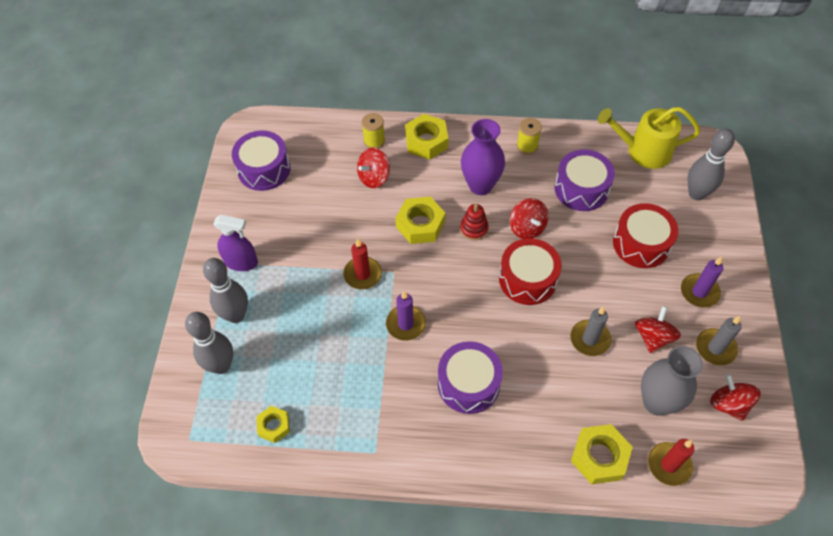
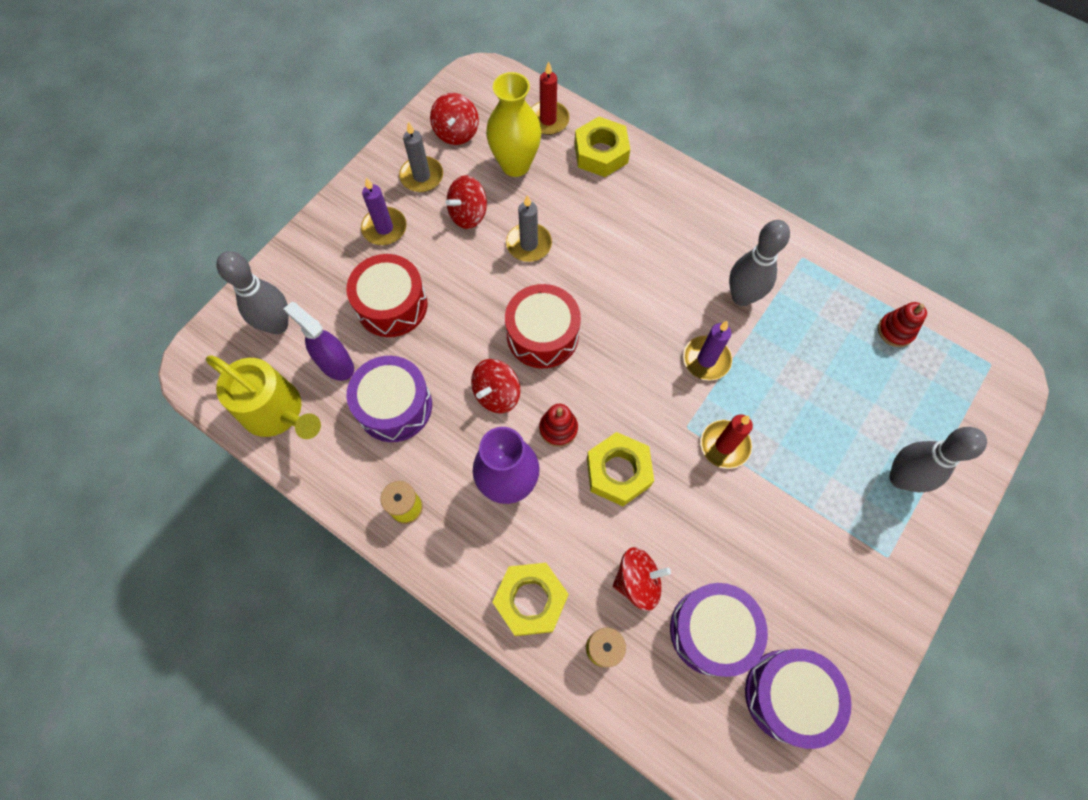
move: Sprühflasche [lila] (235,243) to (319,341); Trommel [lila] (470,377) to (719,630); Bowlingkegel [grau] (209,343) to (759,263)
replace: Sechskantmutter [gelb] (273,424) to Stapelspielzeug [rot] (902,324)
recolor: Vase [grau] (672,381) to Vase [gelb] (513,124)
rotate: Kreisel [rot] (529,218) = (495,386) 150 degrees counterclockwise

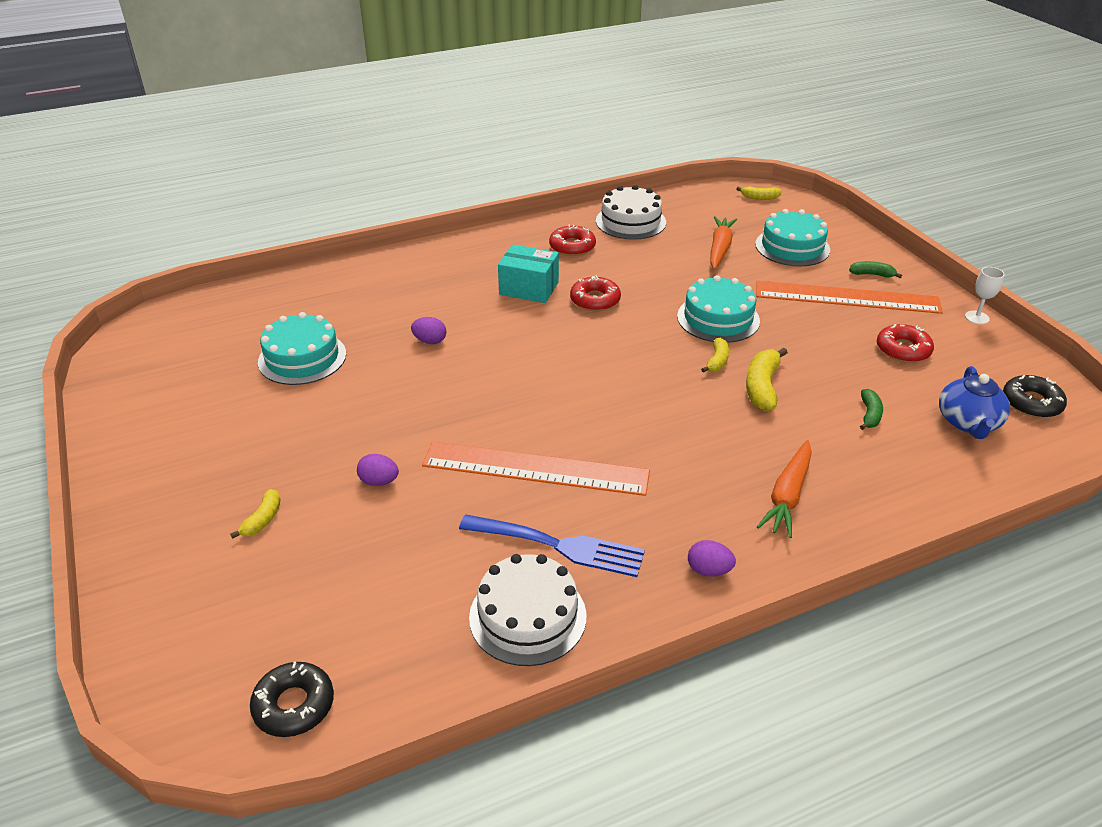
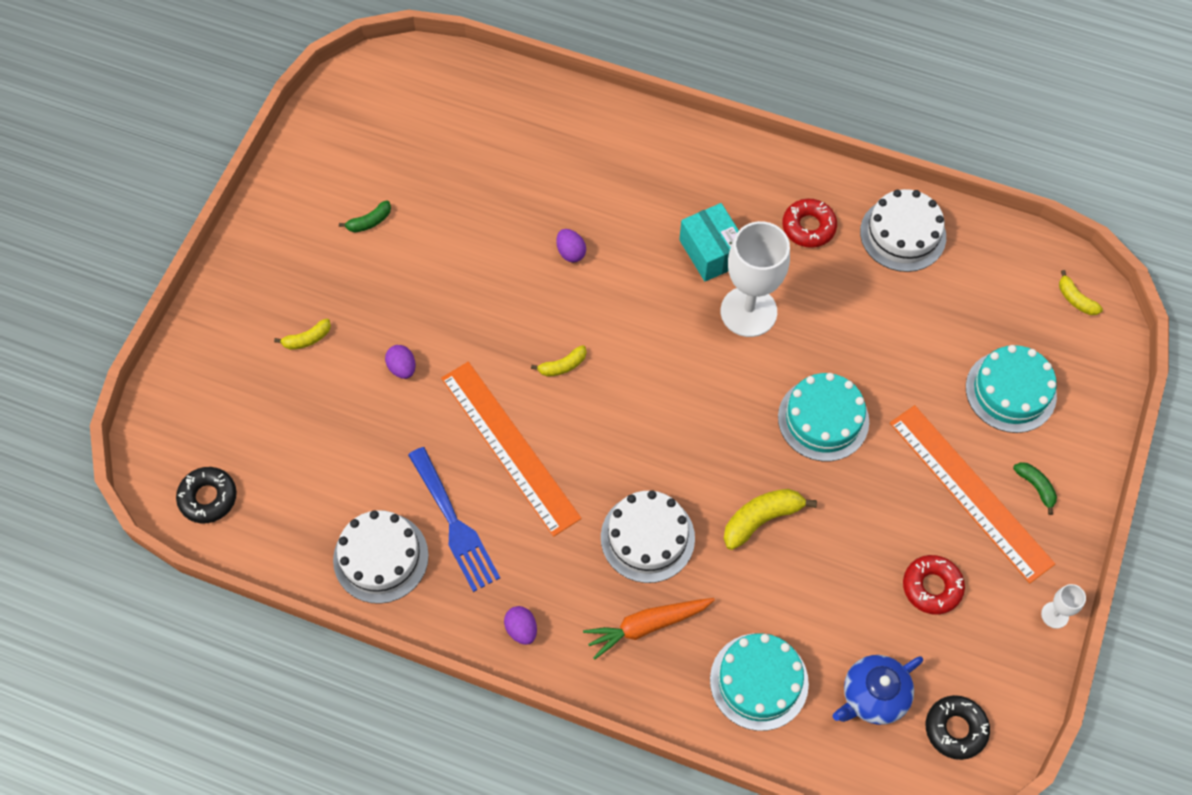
delete: Karotte [orange] (723,242)
insert: Kuchen [weiß] (648,536)
move: Banane [grün] (871,409) to (365,216); Banane [gelb] (715,355) to (558,361); Kuchen [türkis] (302,348) to (759,682)
replace: Donut [rot] (595,293) to Kelch [weiß] (755,279)

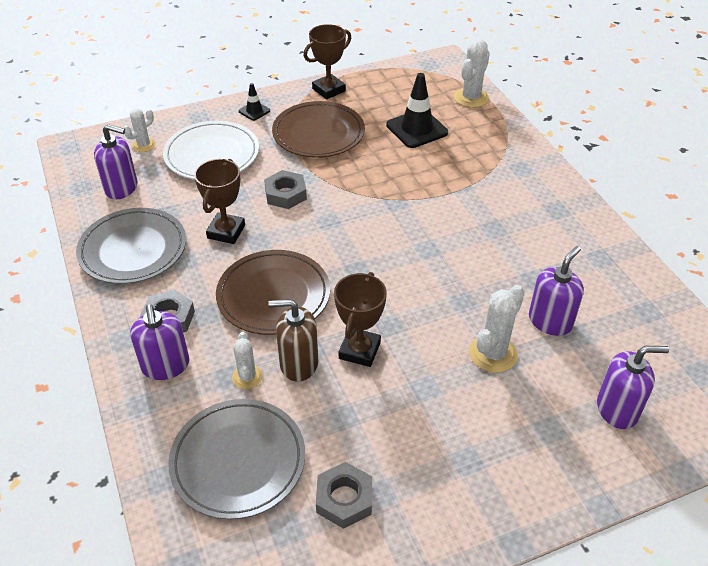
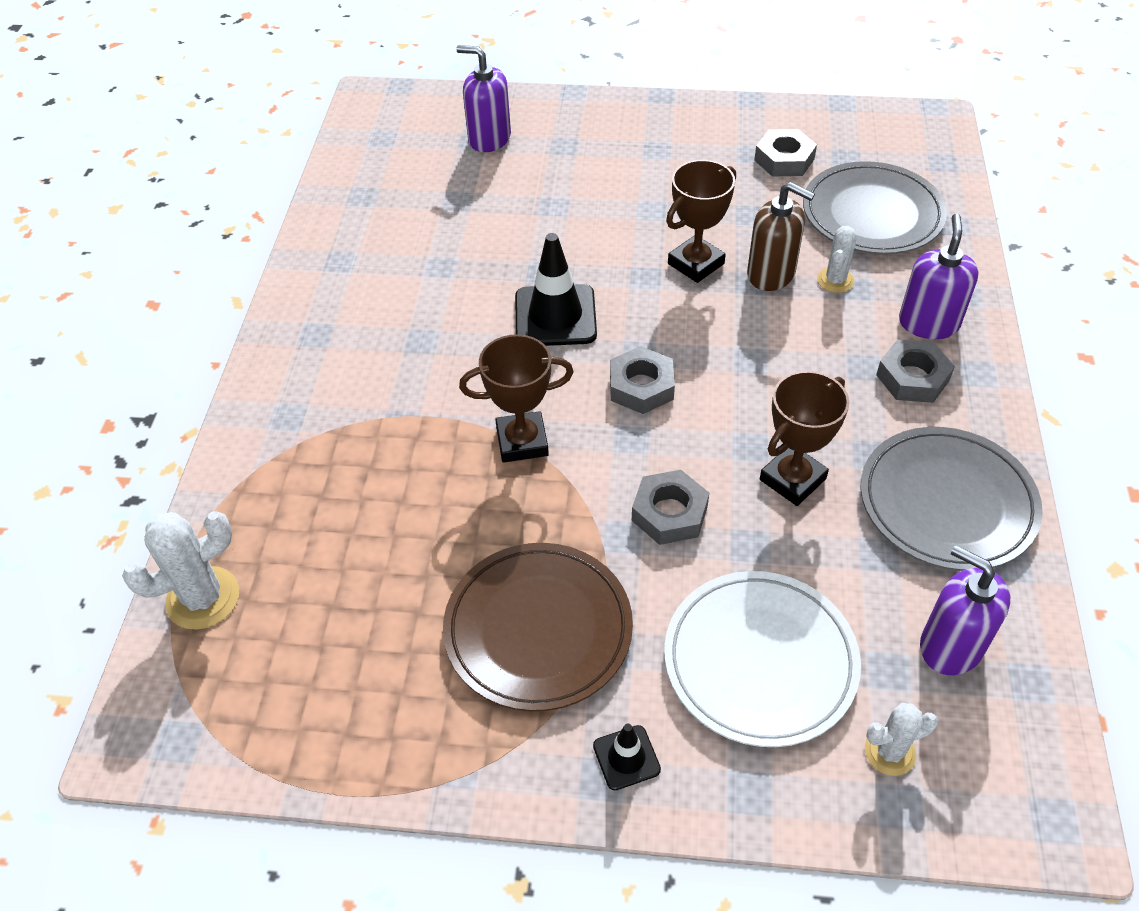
delete: Teller [braun] (273,292); Kaktus [weiß] (497,329); Seifenspender [lila] (556,291)
insert: Sechskantmutter [grau] (642,380)
move: Pokal [braun] (327,61) to (516,398); Leitkegel [schwarz] (417,110) to (556,289)

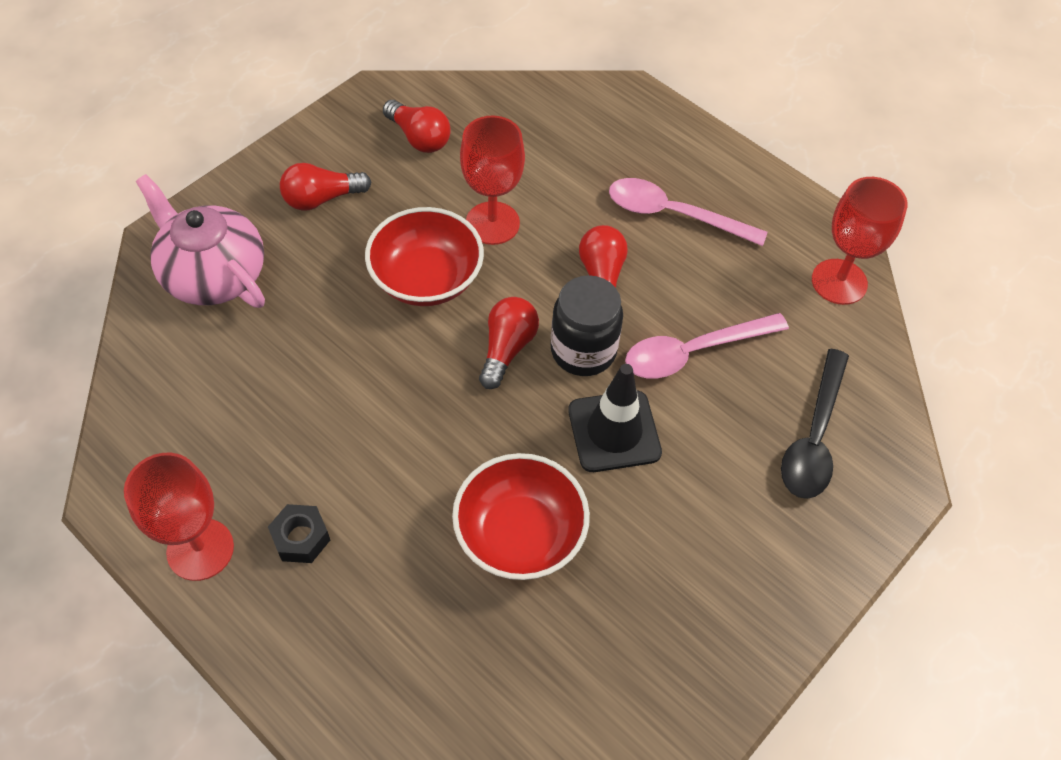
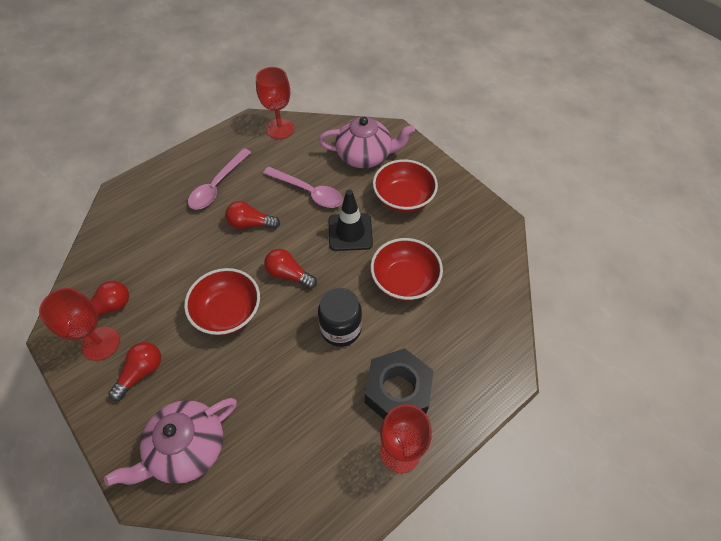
insert: Schüssel [rot] (405,186)
move: Kelch [rot] (492,180) to (79,324); Einmachglas [schwarz] (587,325) to (340,317)
replace: Löffel [schwarz] (815,424) to Teekanne [rosa] (366,142)
rotate: Glühbirne [rot] (325,187) = (134,371) 135 degrees counterclockwise; Löffel [rosa] (707,346) = (303,187) 45 degrees counterclockwise
resize: Sechskantmutter [schwarz] (299,533) = (399,383) x2.04

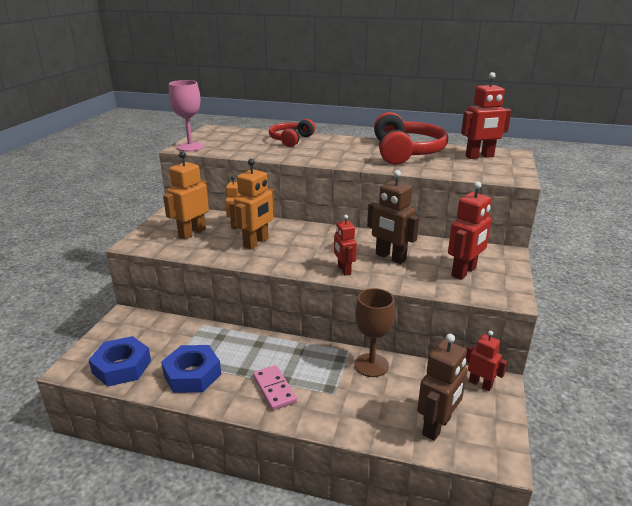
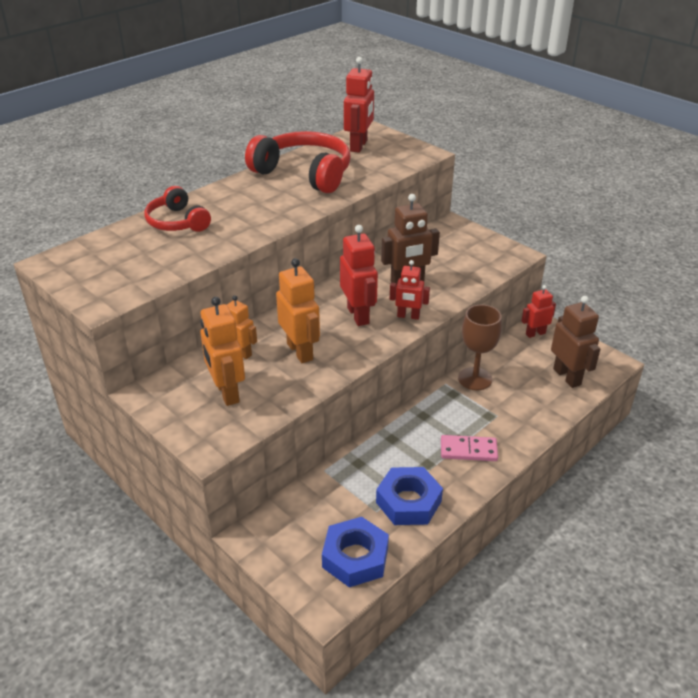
delete: Kelch [rosa] (186,116)
move: Roboter [rot] (470,230) to (359,275)

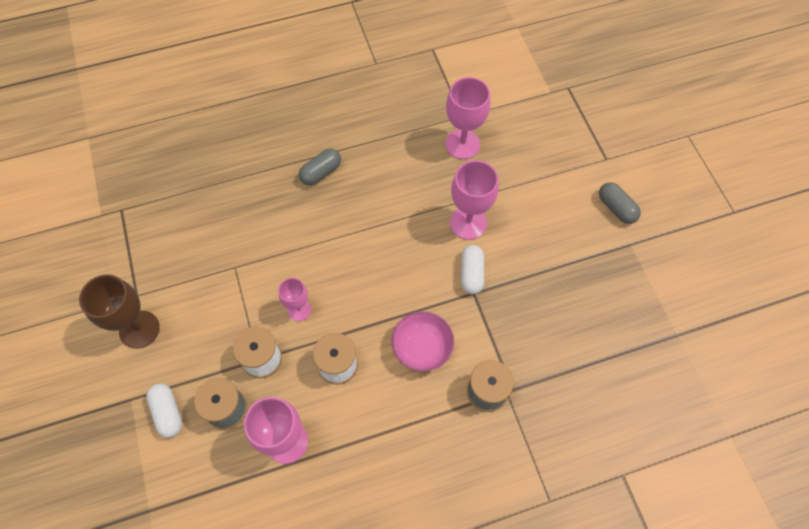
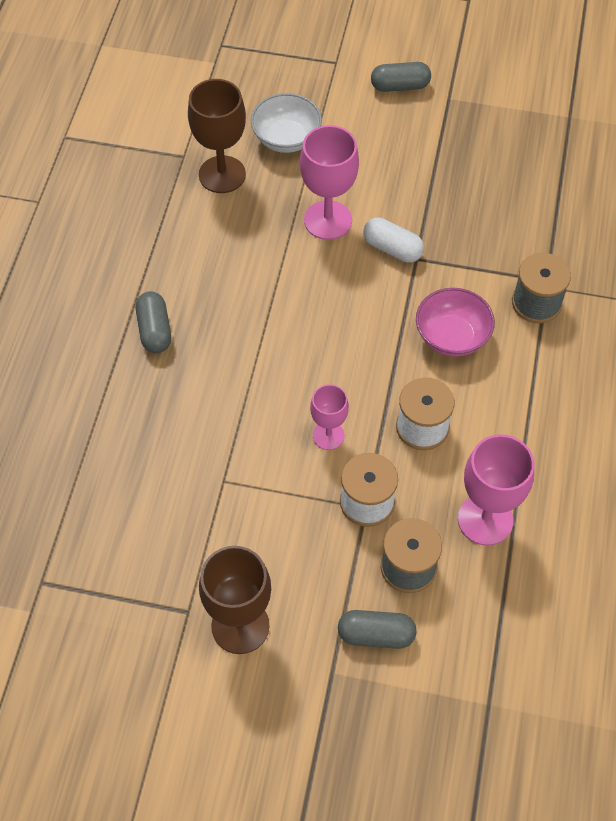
insert: Schüssel [weiß] (286,123)
recolor: Kelch [rosa] (468,118) to Kelch [braun] (217,136); Kapsel [weiß] (164,411) to Kapsel [grau] (377,629)

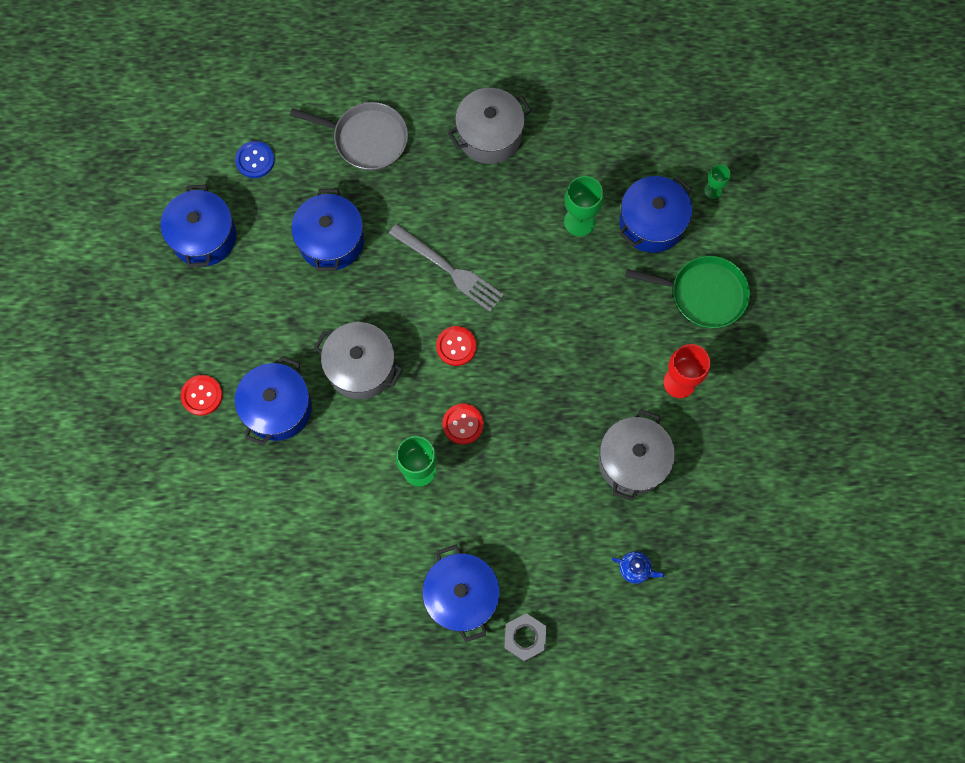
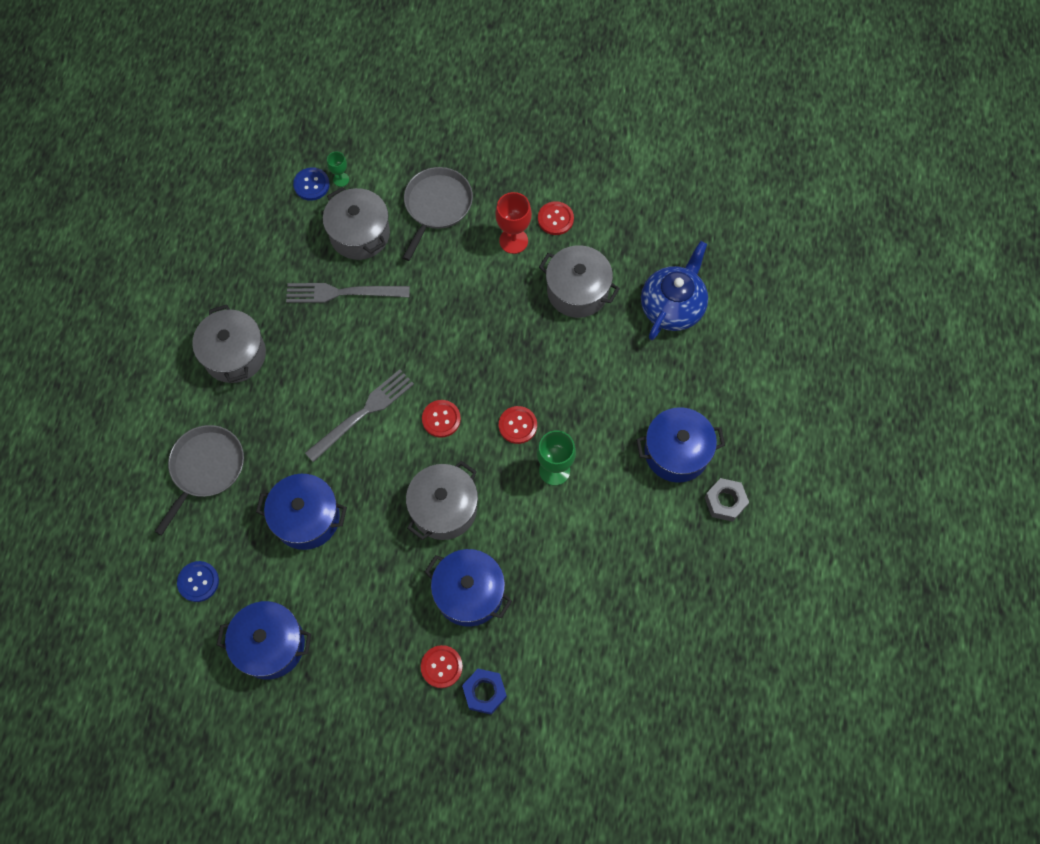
insert: Knopf [blau] (311,184); Sechskantmutter [blau] (484,692); Knopf [rot] (556,218)
move: Sechskantmutter [grau] (525,637) to (726,500)
replace: Kelch [grün] (584,206) to Gabel [grau] (348,293)
recolor: Kochtopf [blau] (655,214) to Kochtopf [grau] (356,223); Pfanne [grün] (687,292) to Pfanne [grau] (438,214)
resize: Teekanne [blau] (638,567) = (674,290) x2.35

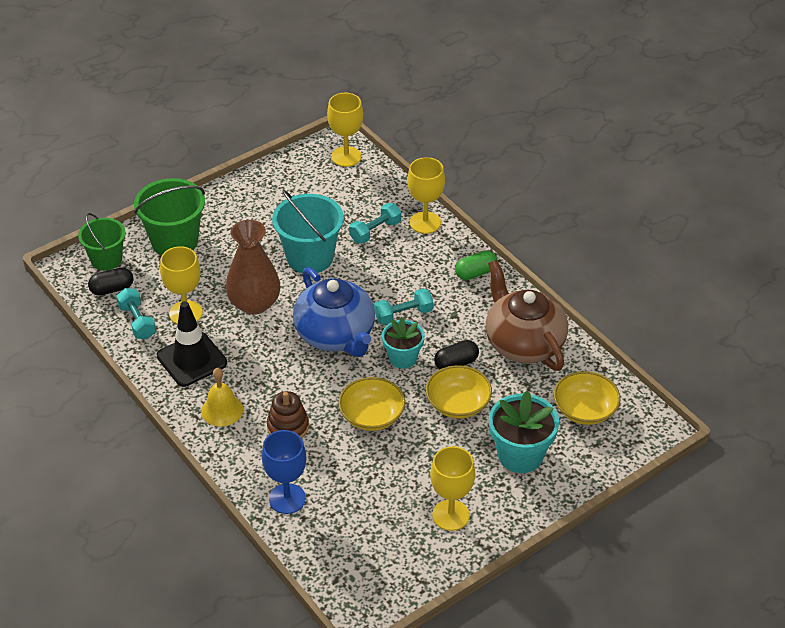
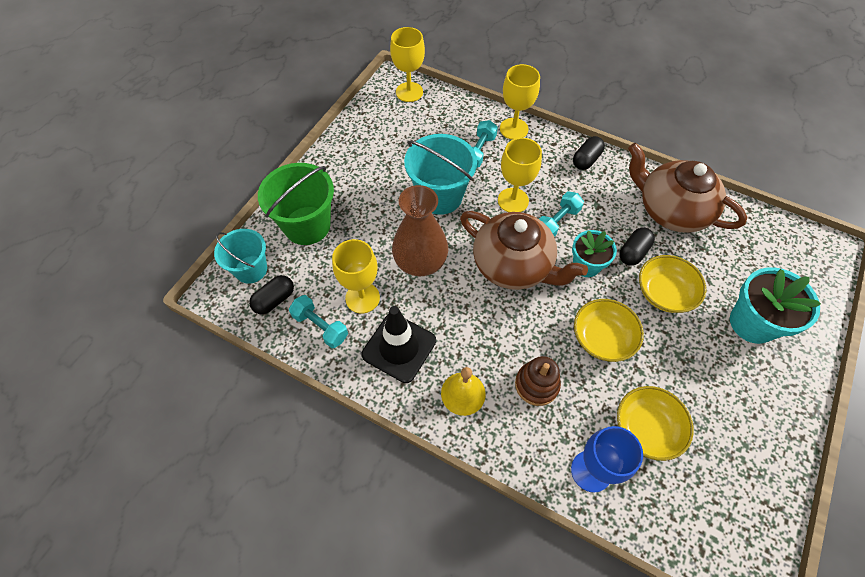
move: Kelch [gelb] (452,488) to (520,175); Schüssel [gelb] (587,398) to (655,423)
recolor: Eimer [grün] (102,242) to Eimer [türkis] (240,256); Teekanne [blau] (334,312) to Teekanne [braun] (524,250); Kapsel [grün] (476,265) to Kapsel [schwarz] (589,153)

